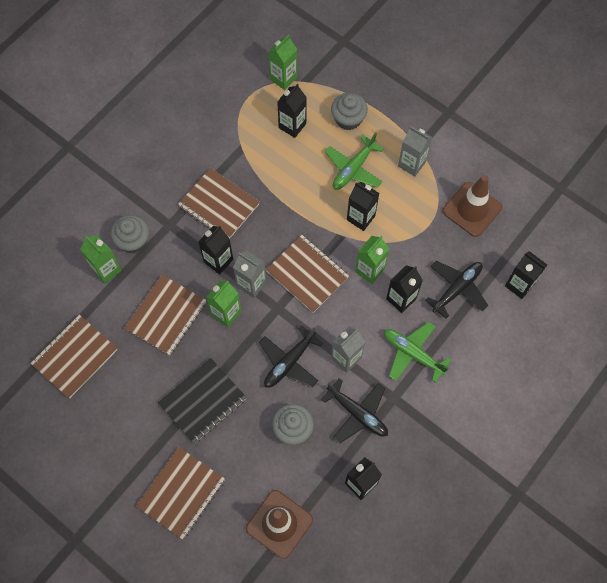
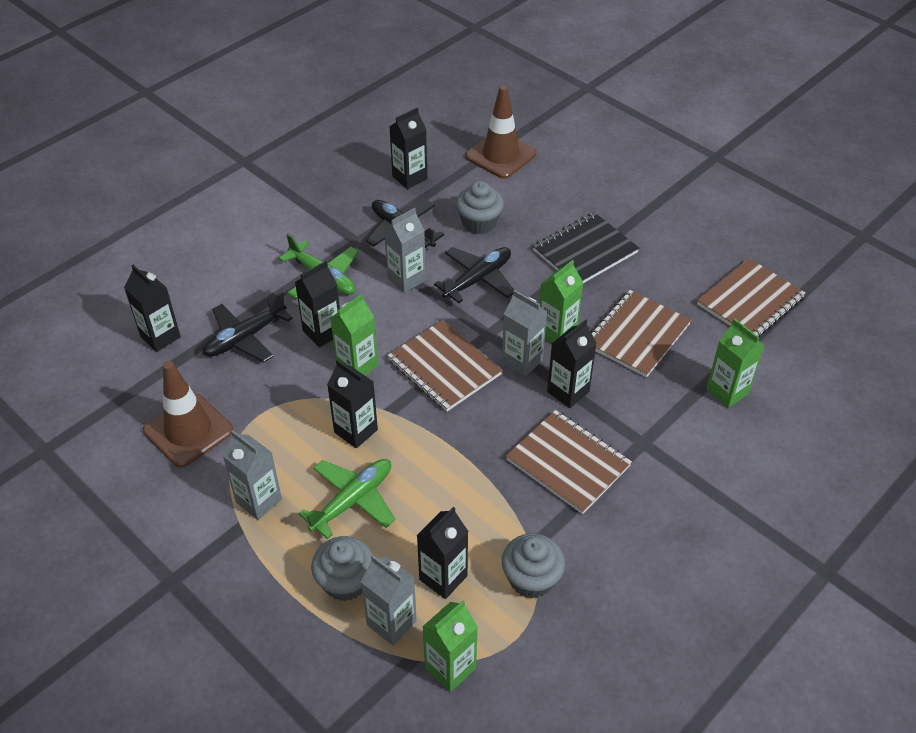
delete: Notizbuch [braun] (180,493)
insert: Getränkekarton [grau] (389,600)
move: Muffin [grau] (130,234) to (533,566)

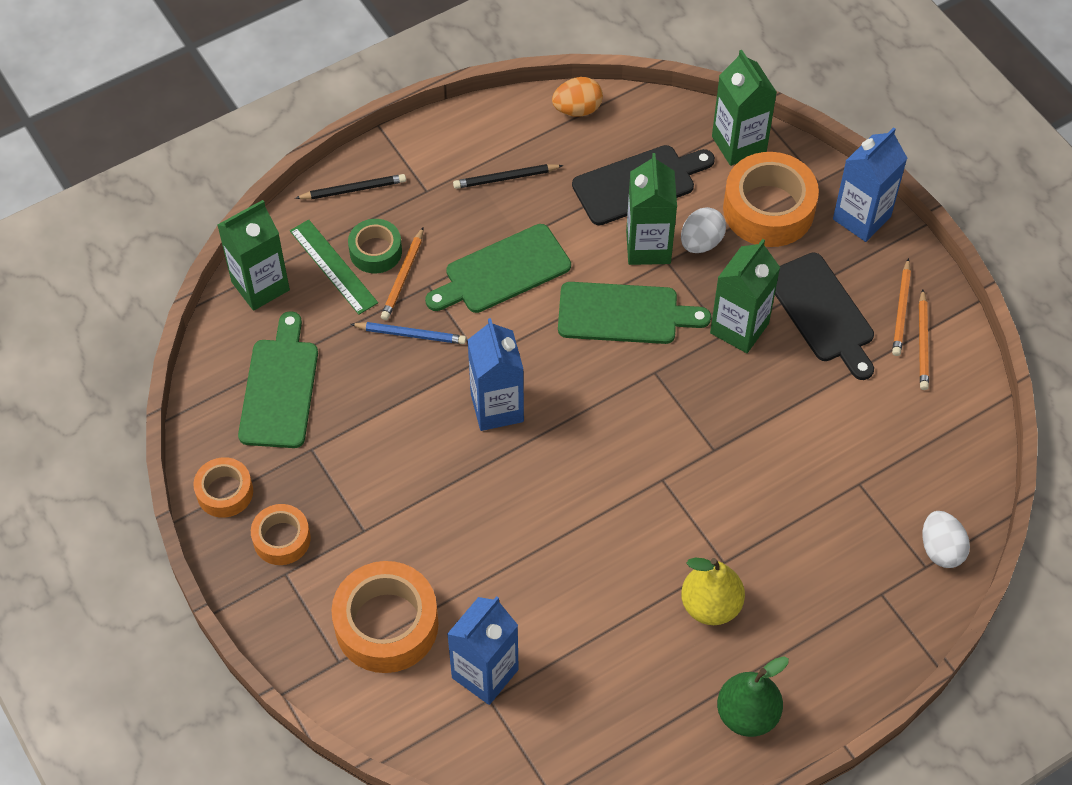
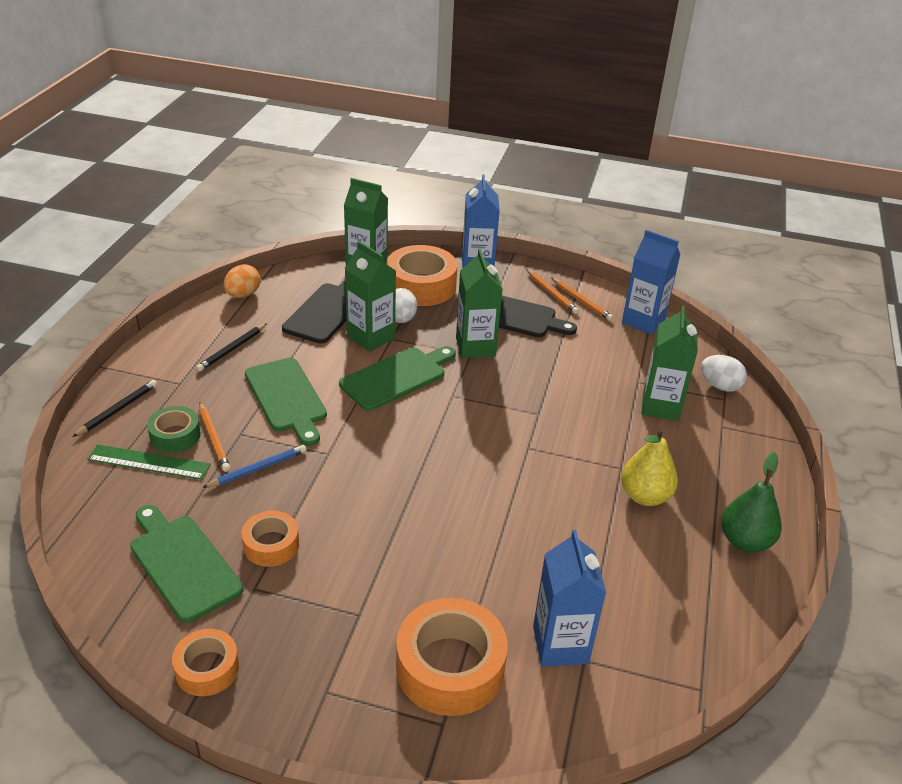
move: Klebeband [orange] (281,534) to (270,539); Getränkekarton [blau] (495,374) to (651,282); Getränkekarton [grün] (253,255) to (669,363)
rotate: Schneidebrett [grün] (498,268) = (286,402) 45 degrees counterclockwise

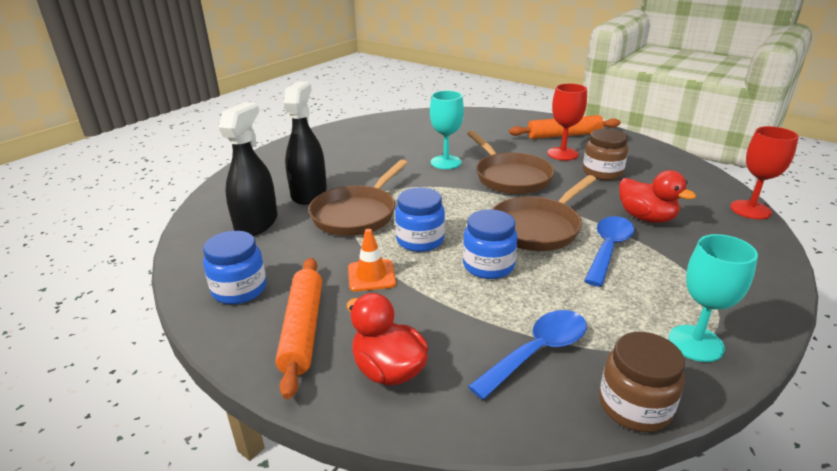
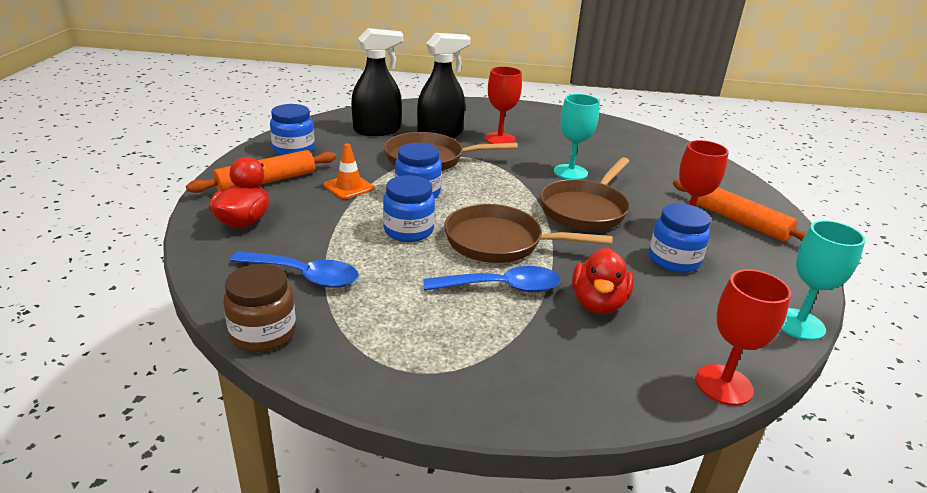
insert: Kelch [rot] (503,105)
move: Kelch [türkis] (713,298) to (823,280)
recolor: Einmachglas [braun] (605,154) to Einmachglas [blau] (680,238)

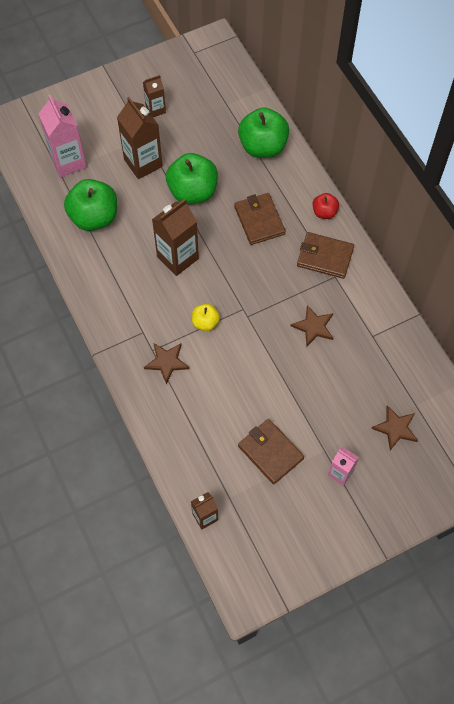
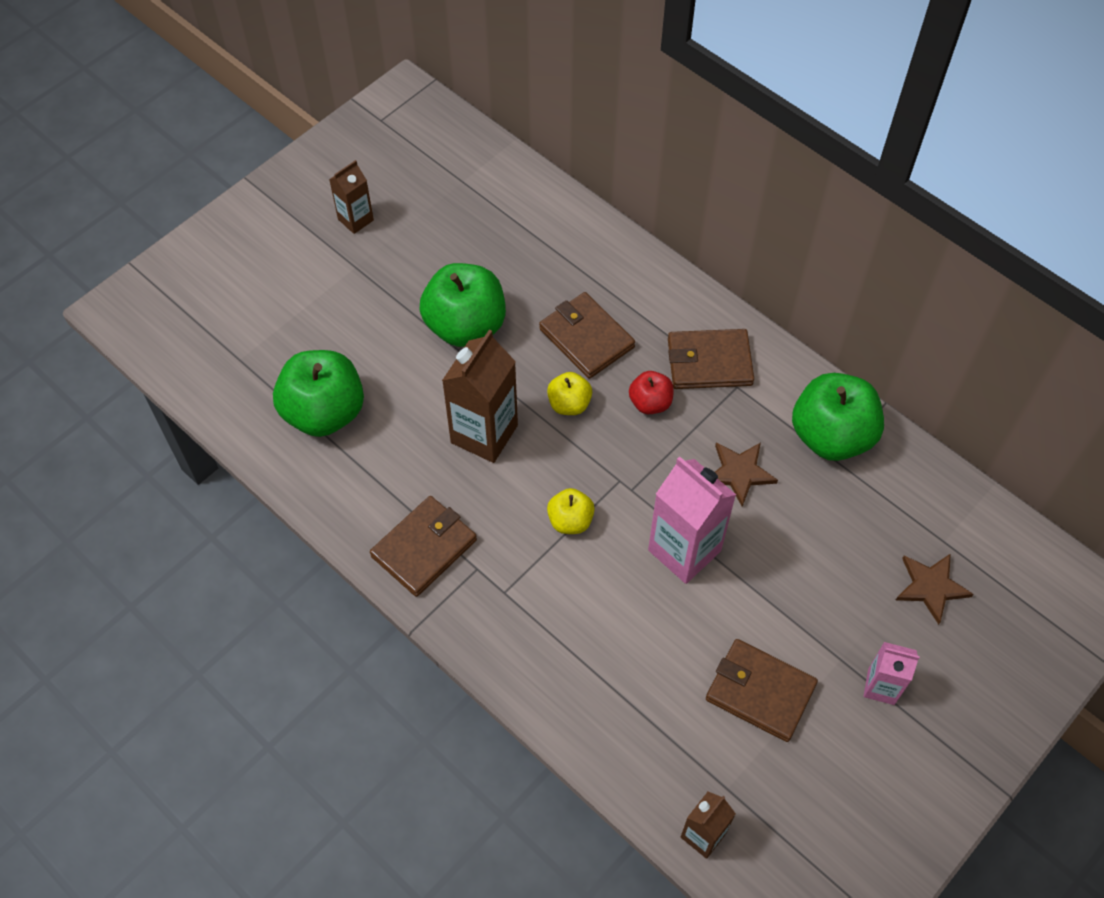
delete: Getränkekarton [braun] (140,138); Stern [braun] (167,363)
insert: Geldbörse [braun] (423,546); Apfel [gelb] (569,393)
move: Apfel [rot] (326,206) to (651,392); Getränkekarton [rosa] (63,136) to (692,520); Apfel [grün] (263,133) to (838,417)

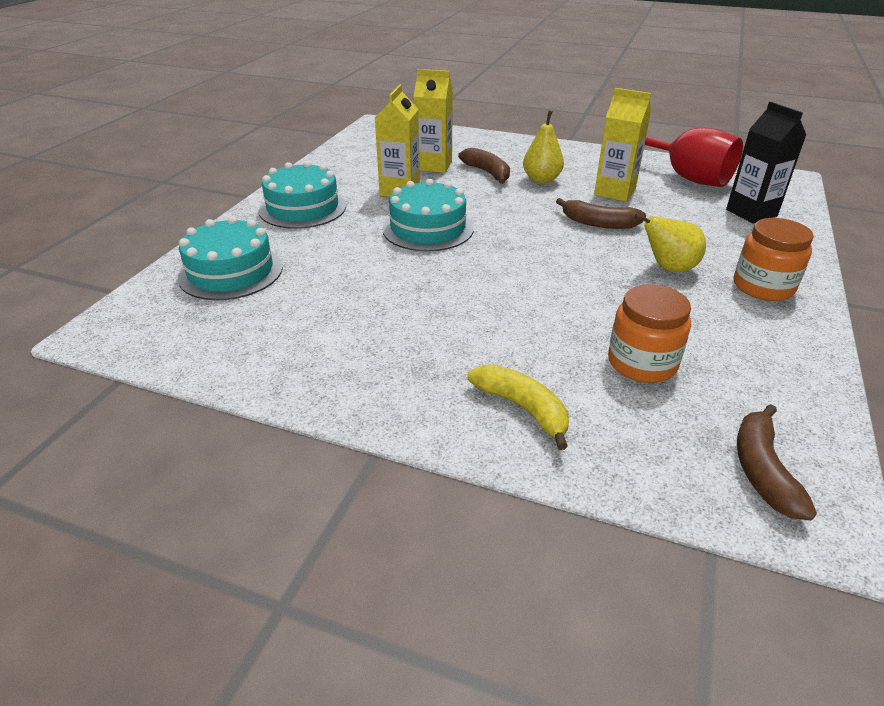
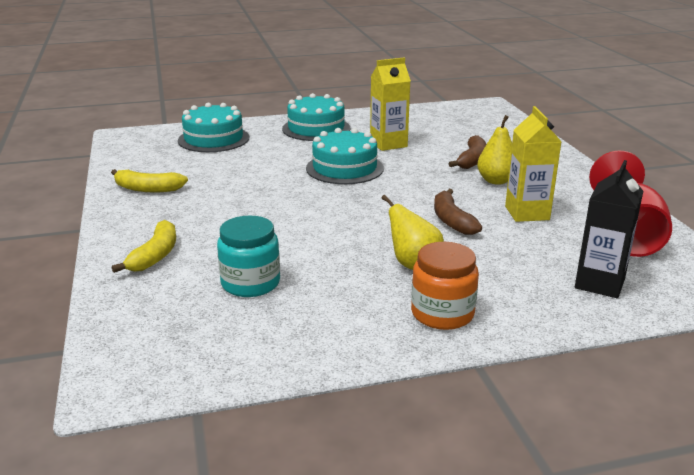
delete: Getränkekarton [gelb] (433,121); Banane [braun] (777,462)
insert: Banane [gelb] (149,181)
recolor: Einmachglas [orange] (649,333) to Einmachglas [türkis] (248,256)

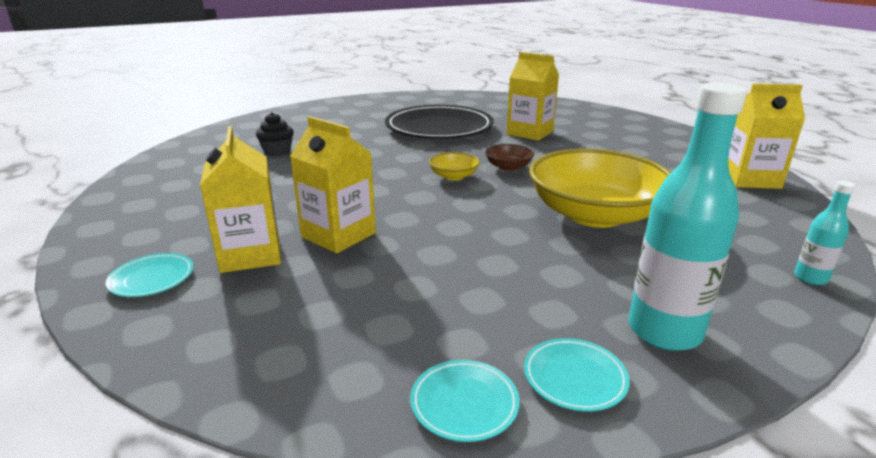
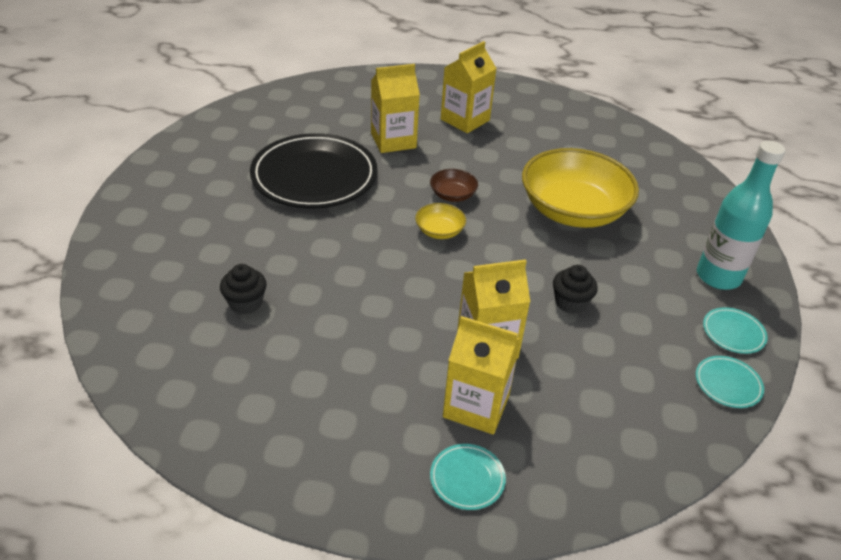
delete: Flasche [türkis] (825,233)
insert: Muffin [schwarz] (575,289)
move: Getränkekarton [gelb] (766,136) to (469,87)

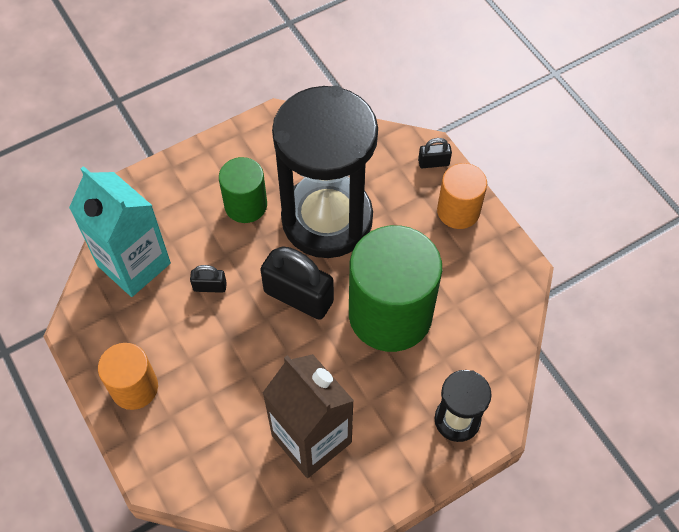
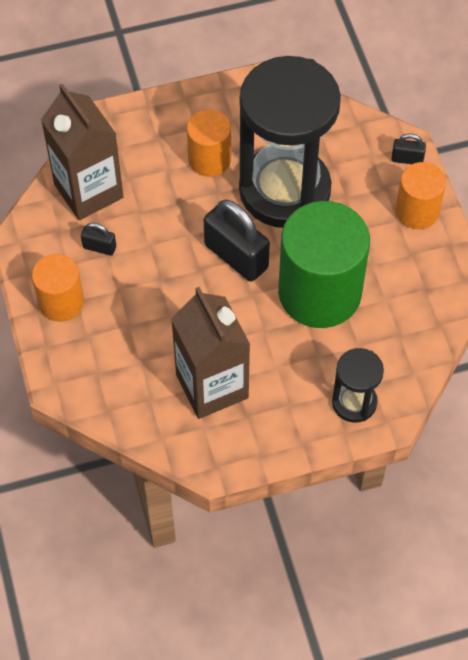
move: Vorhängeschloss [schwarz] (208,279) to (98,239)
recolor: Getränkekarton [türkis] (120,231) to Getränkekarton [braun] (82,151); Vollzylinder [grün] (243,190) to Vollzylinder [orange] (209,143)

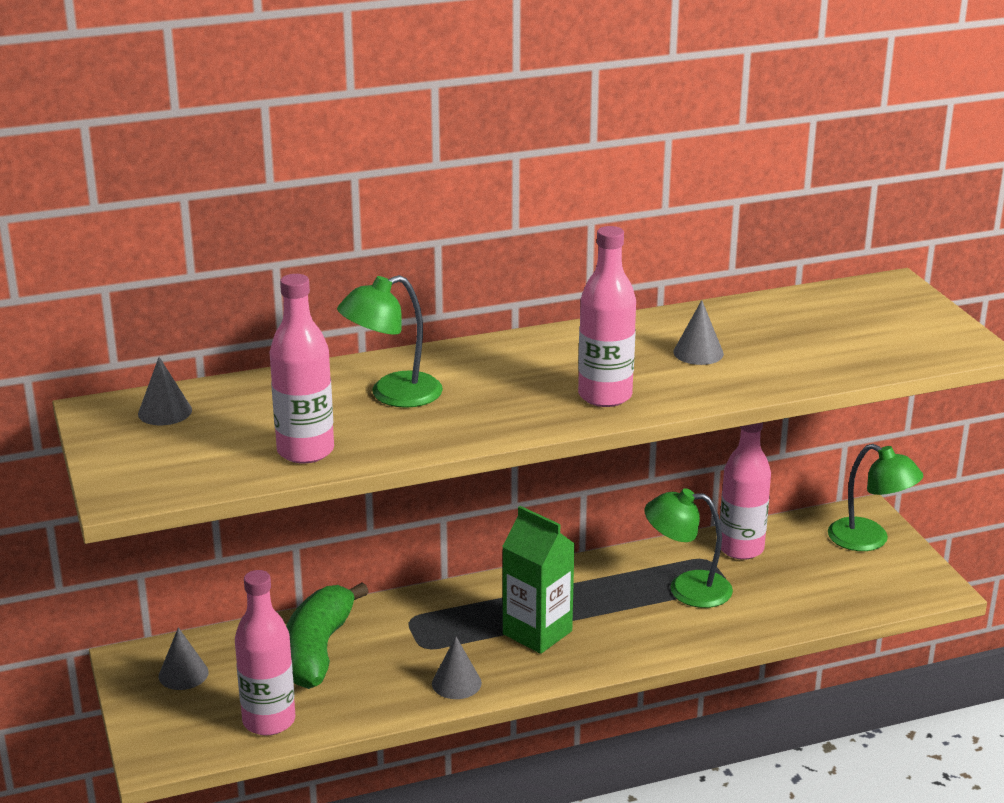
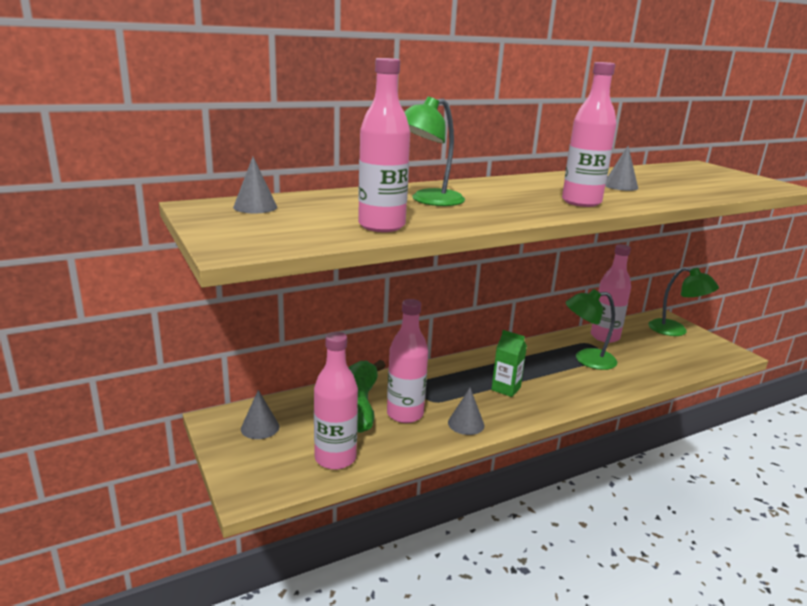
insert: Flasche [rosa] (407,361)
resize: Getränkekarton [grün] (538,580) = (509,363) x0.65

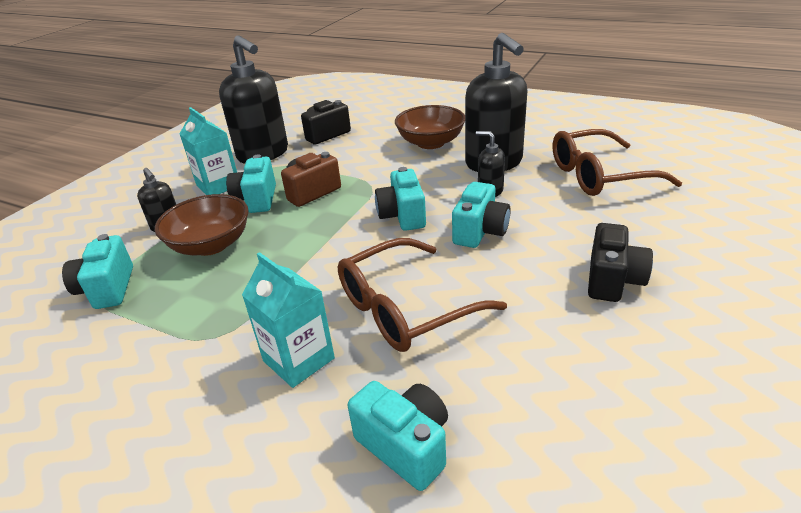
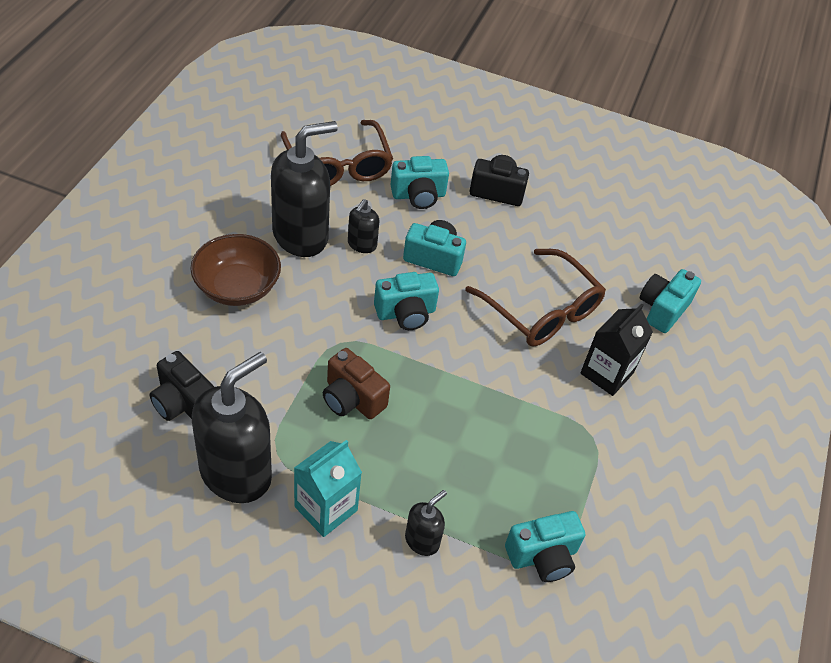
delete: Schüssel [braun] (202,225)
move: Kamera [türkis] (251,183) to (419,182)
recolor: Getränkekarton [türkis] (288,320) to Getränkekarton [schwarz] (616,350)

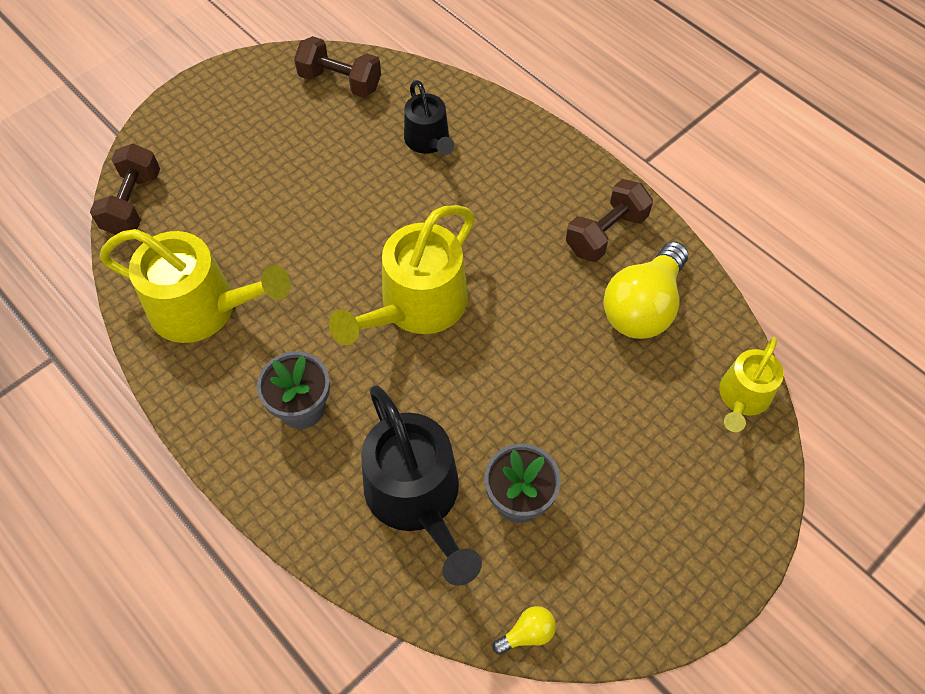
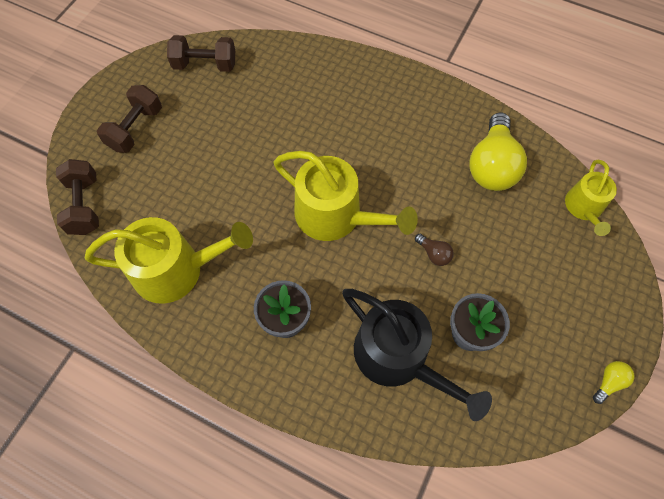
delete: Gießkanne [schwarz] (429,117)
insert: Glühbirne [braun] (434,250)
move: Hantel [braun] (609,220) to (129,119); Glühbirne [gelb] (524,630) to (613,382)
rotate: Gießkanne [gelb] (402,275) = (345,196) 75 degrees counterclockwise

